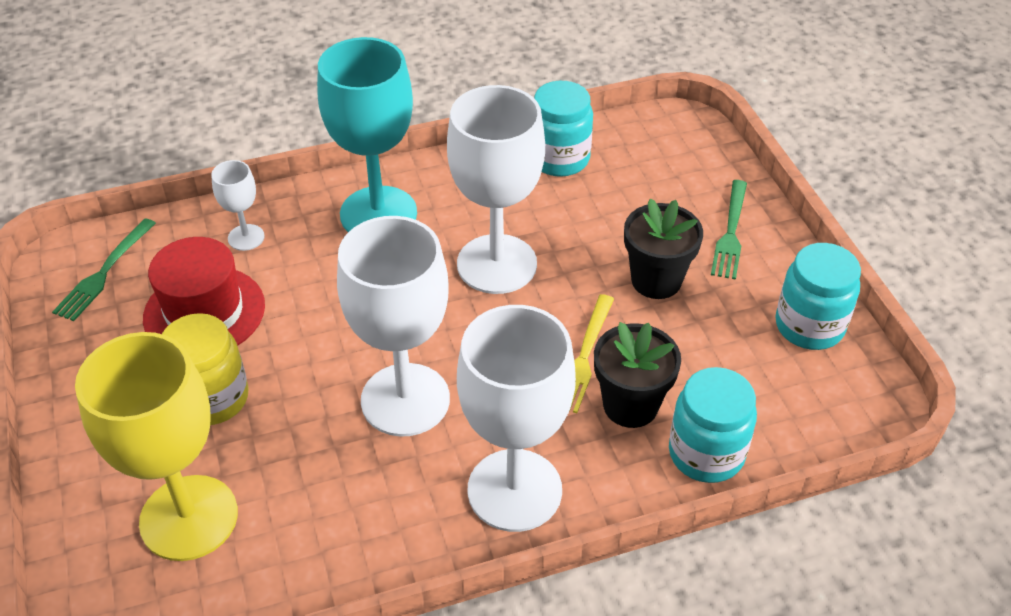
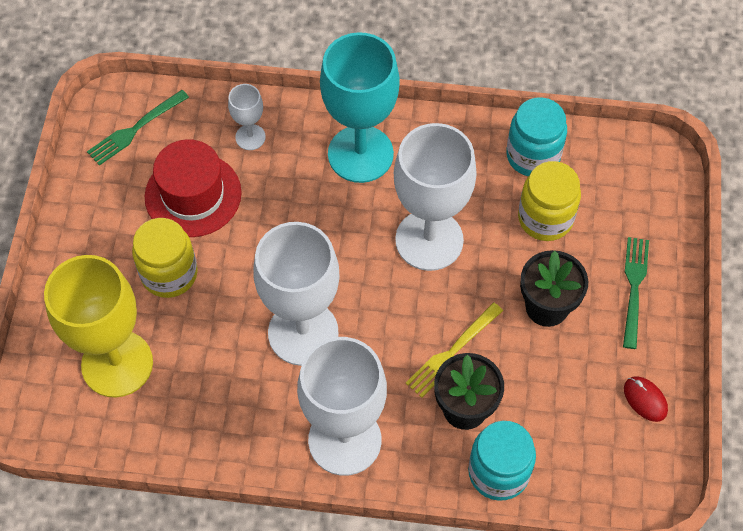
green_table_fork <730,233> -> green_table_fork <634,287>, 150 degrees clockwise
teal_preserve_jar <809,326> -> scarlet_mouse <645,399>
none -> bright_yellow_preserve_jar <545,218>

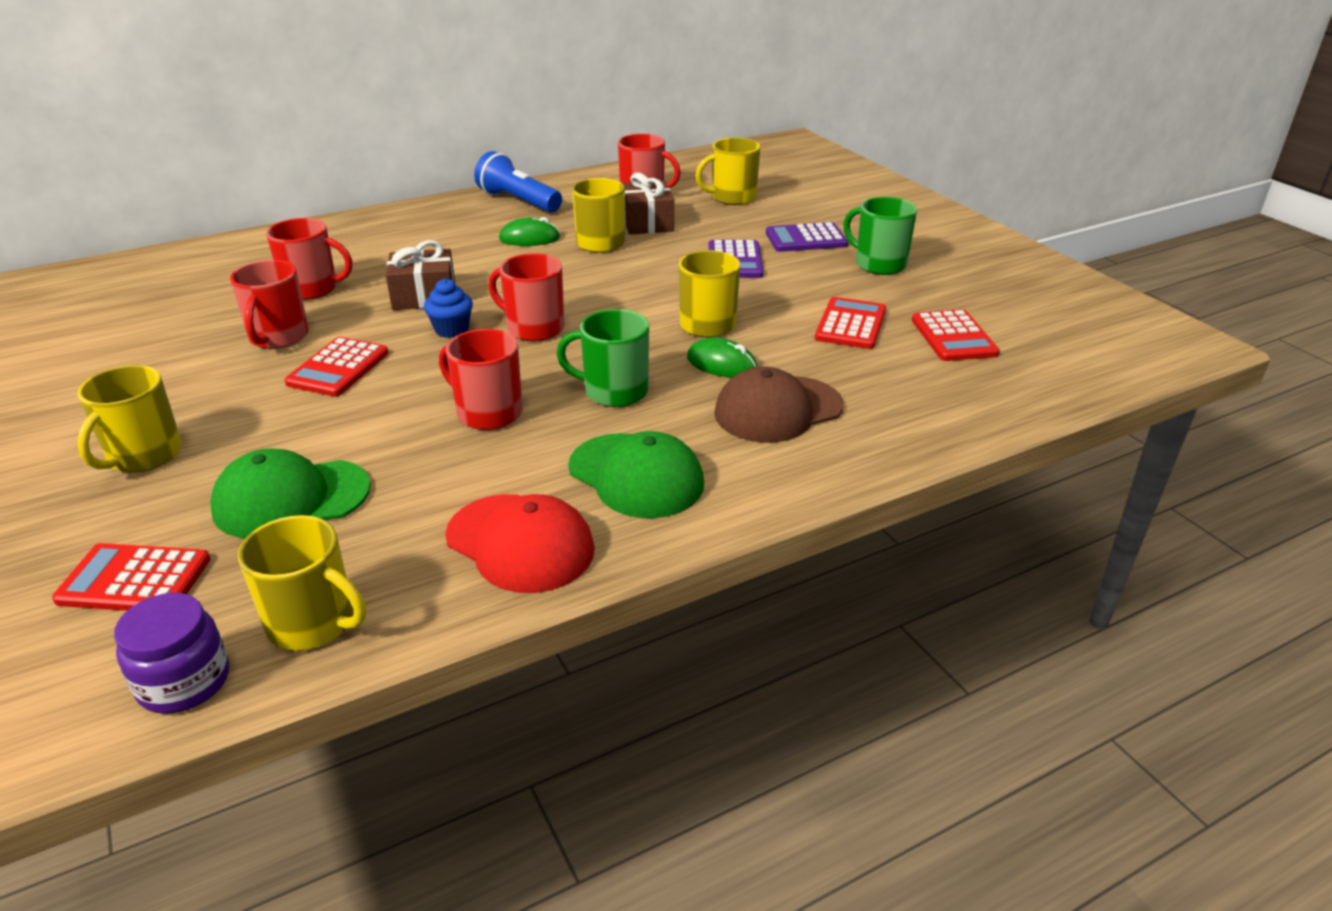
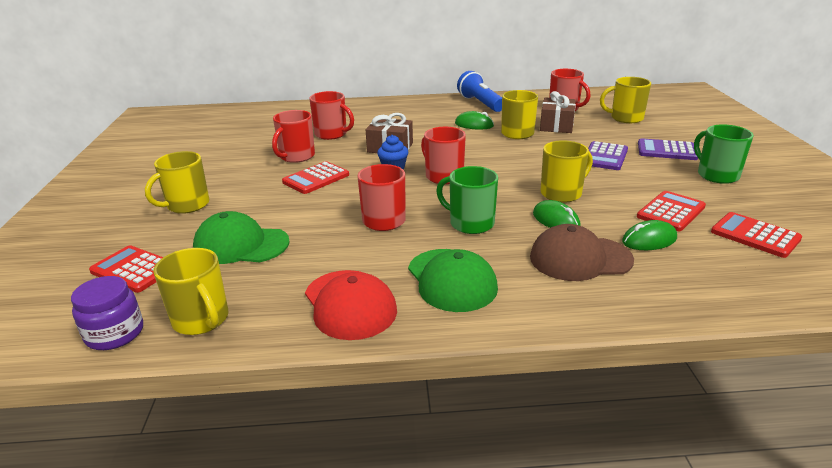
scarlet_adding_machine <953,337> -> scarlet_adding_machine <755,235>, 120 degrees clockwise
none -> green_mouse <649,240>

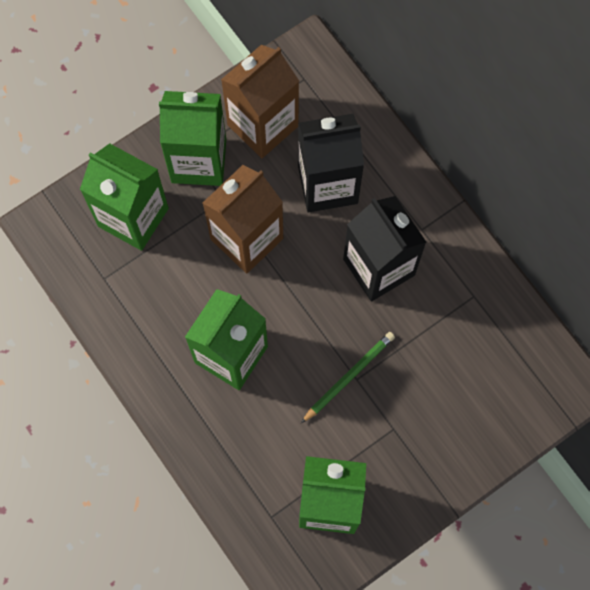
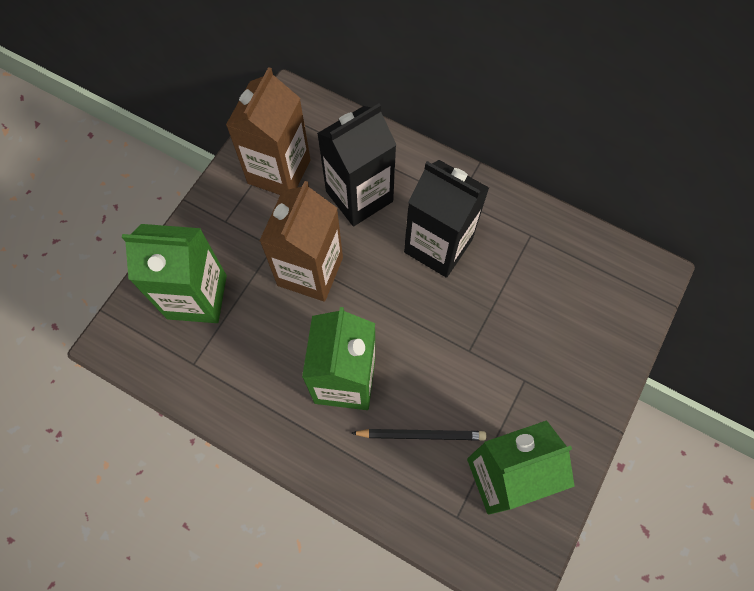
green_milk_carton <198,160> -> none
green_lead_pencil <349,376> -> none
none -> jet-black_lead_pencil <421,434>

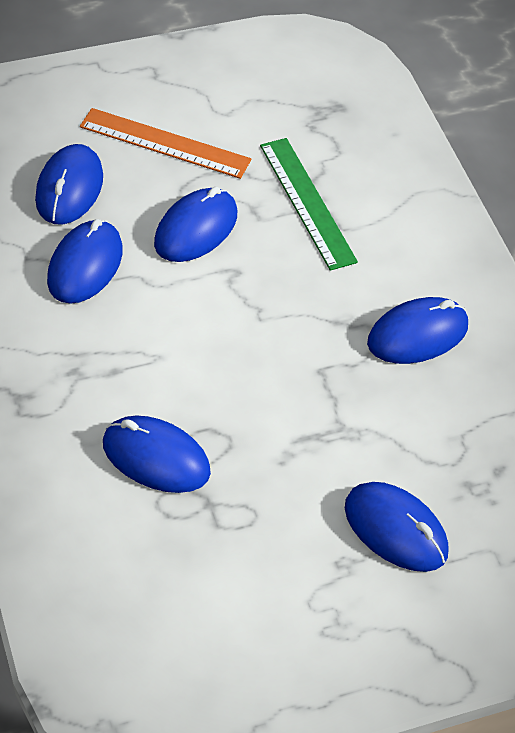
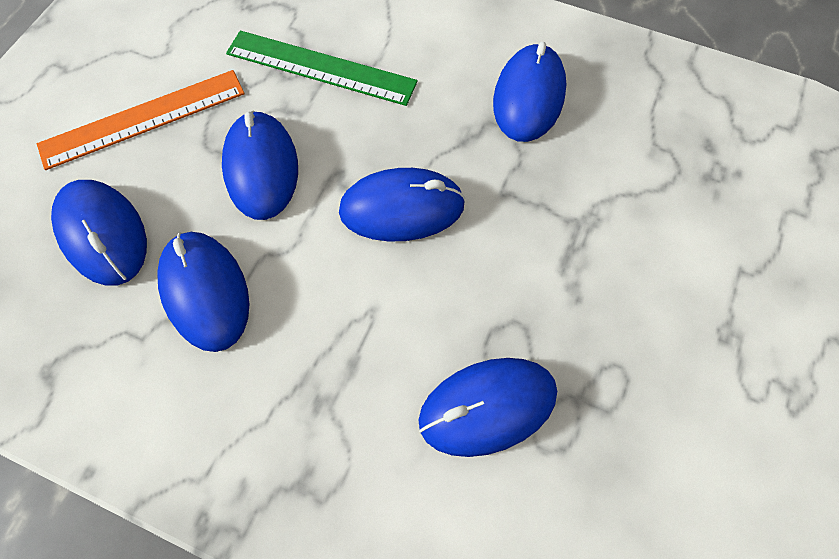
cobalt_mouse <395,530> -> cobalt_mouse <402,208>, relocated

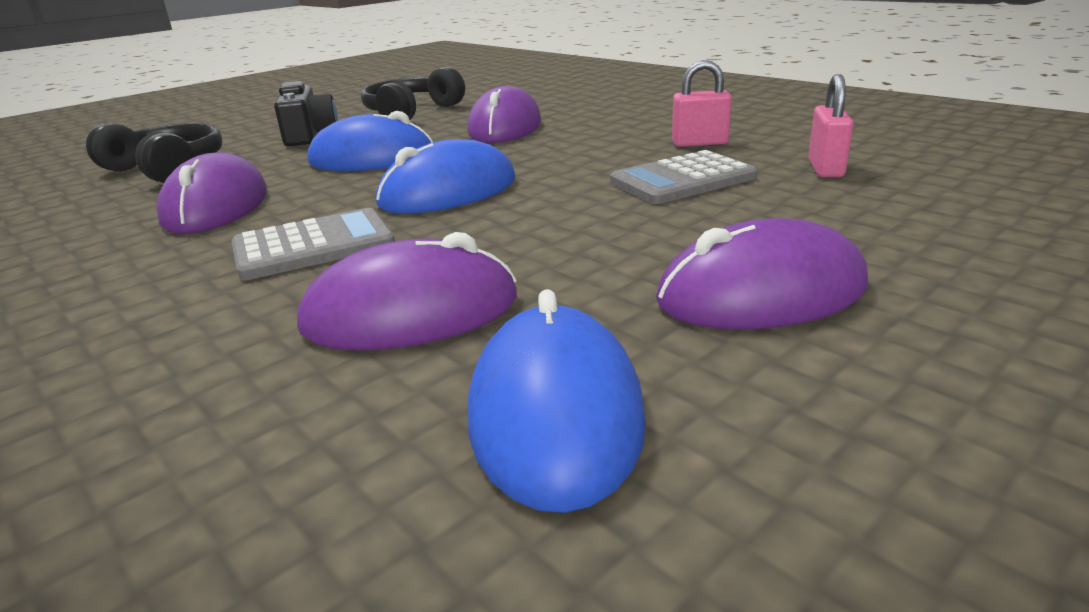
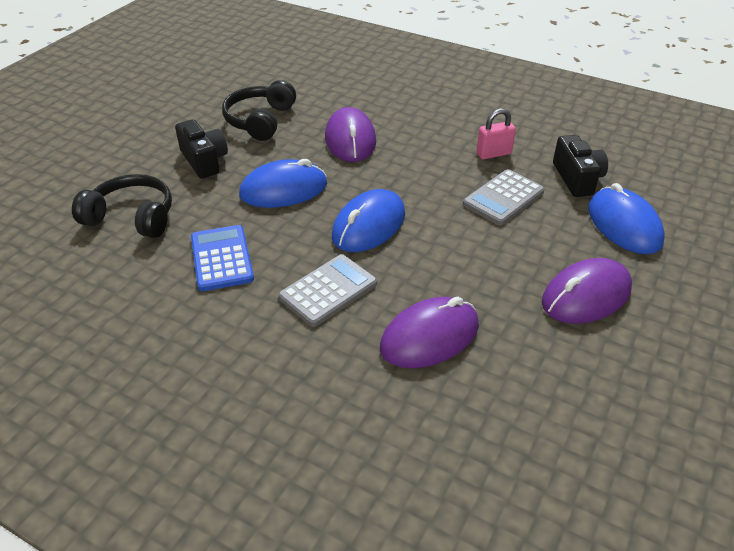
pink_small_lock <825,168> -> jet-black_camera <577,178>
royal_purple_mouse <216,206> -> cobalt_adding_machine <221,258>
cobalt_mouse <555,413> -> cobalt_mouse <624,225>, relocated

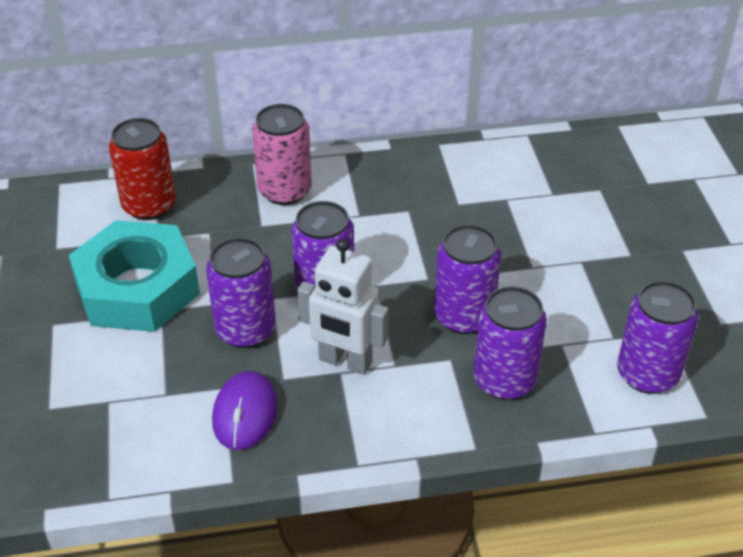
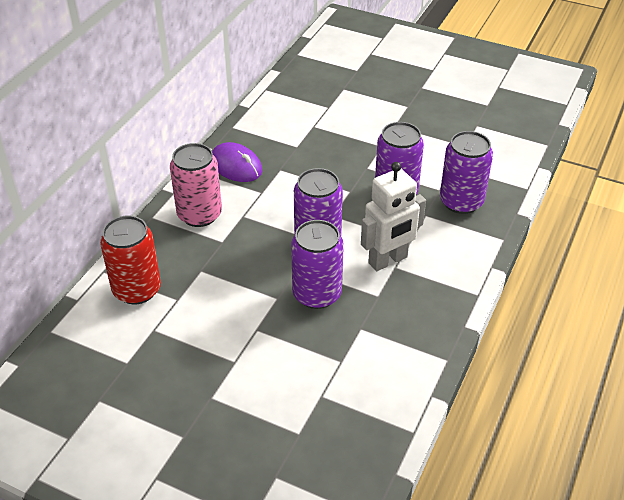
teal_hexagon_nut <137,288> -> none
royal_purple_soda_can <647,374> -> none
royal_purple_mouse <245,413> -> royal_purple_mouse <236,166>, relocated

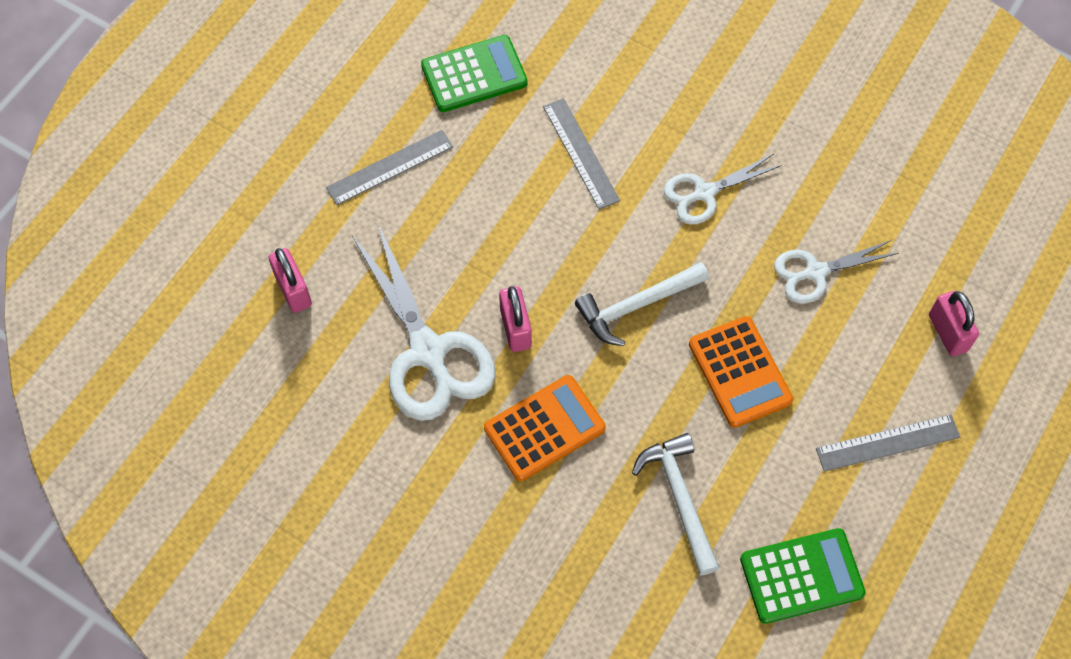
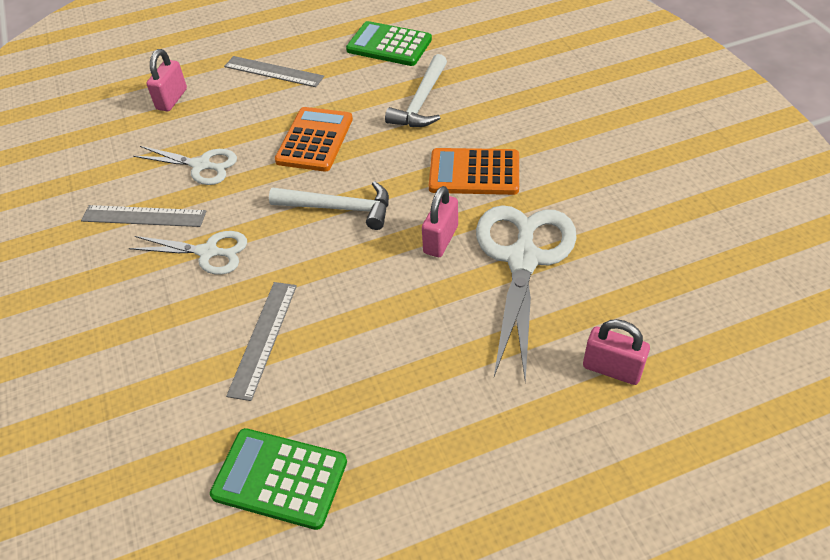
gray_measuring_stick <390,167> -> gray_measuring_stick <144,216>, relocated
pink_small_lock <293,290> -> pink_small_lock <612,369>, 75 degrees counterclockwise

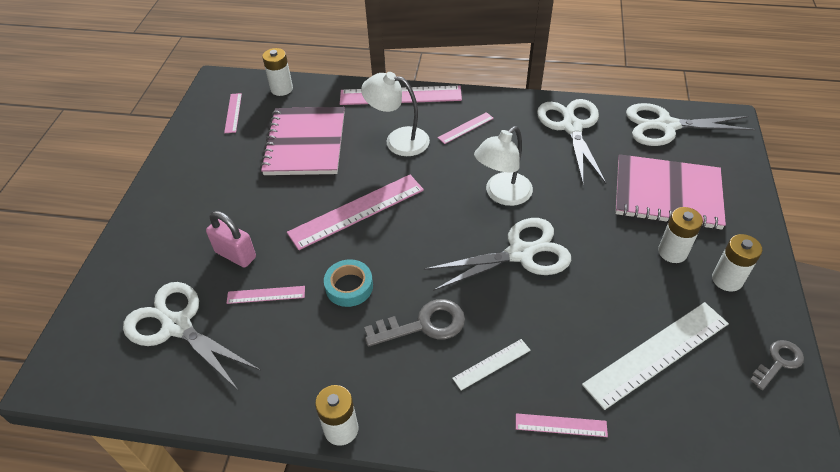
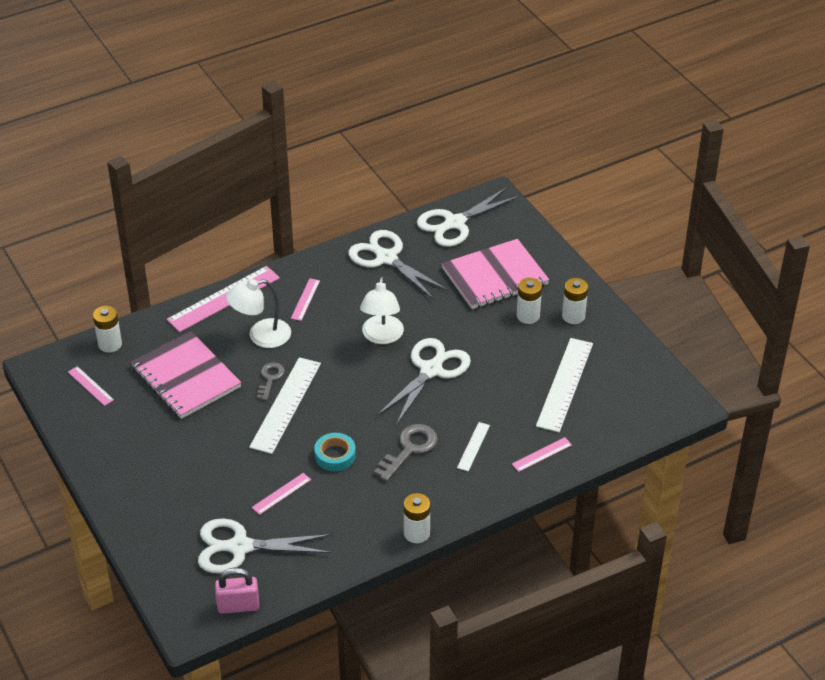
pink_measuring_stick <357,211> -> snow-white_measuring_stick <286,405>
pink_small_lock <235,254> -> pink_small_lock <238,605>, relocated
gray_door_key <778,362> -> gray_door_key <270,378>, relocated

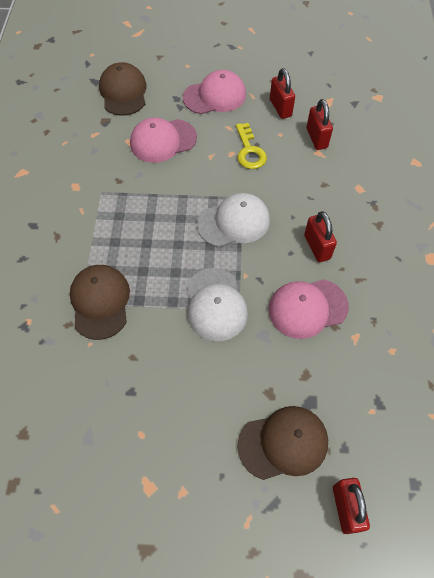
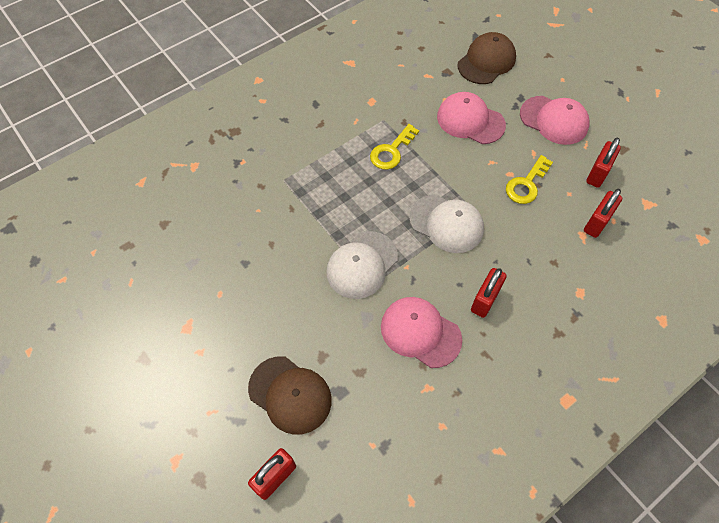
russet_baseball_cap <100,302> -> none
none -> bright_yellow_door_key <391,151>

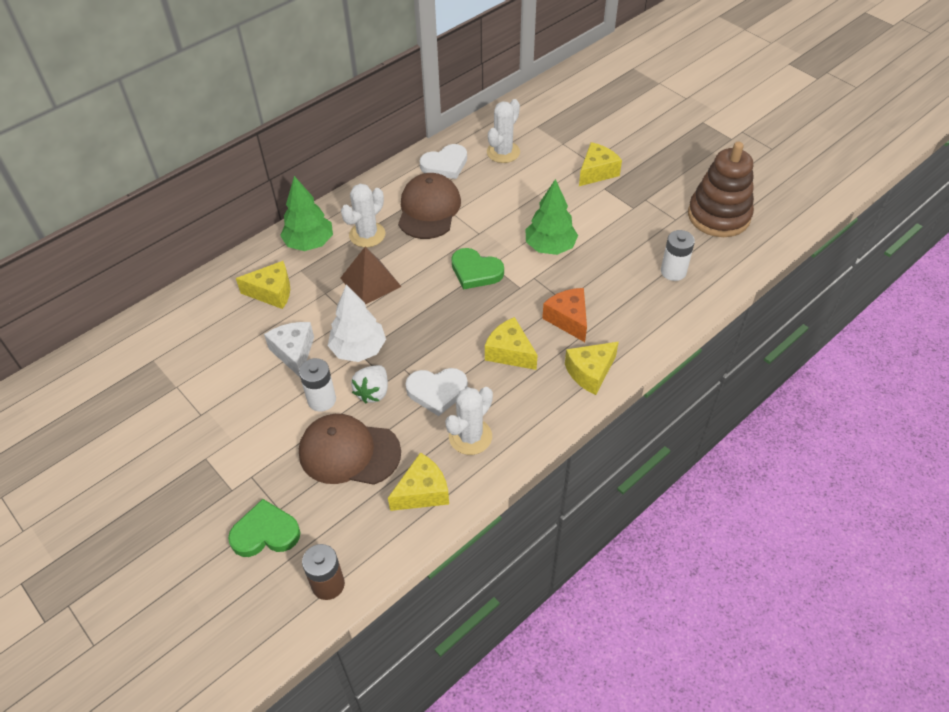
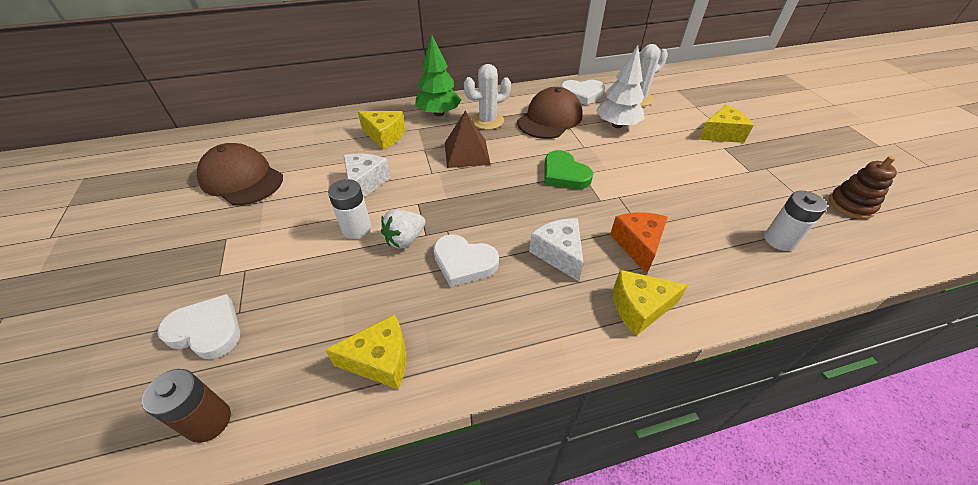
russet_ring_stacker <718,216> -> russet_ring_stacker <850,205>, x0.58
green_toy_tree <550,247> -> none
snow-white_toy_tree <358,349> -> snow-white_toy_tree <617,125>, relocated
bright_yellow_piece_of_cheese <509,352> -> snow-white_piece_of_cheese <559,254>
snow-white_cactus <470,436> -> none
russet_baseball_cap <349,452> -> russet_baseball_cap <241,179>, relocated
green_love_heart <265,533> -> snow-white_love_heart <207,330>

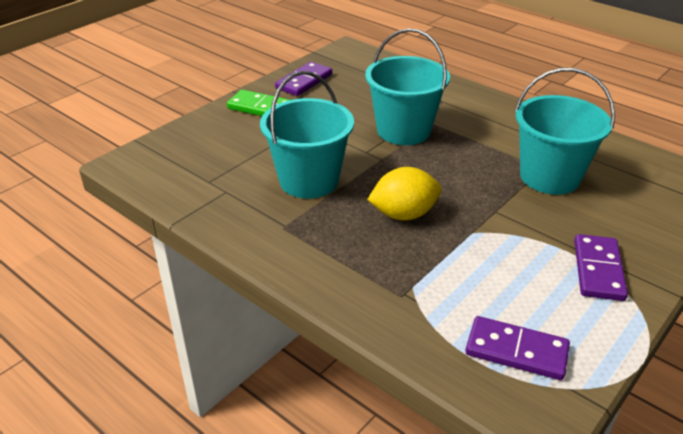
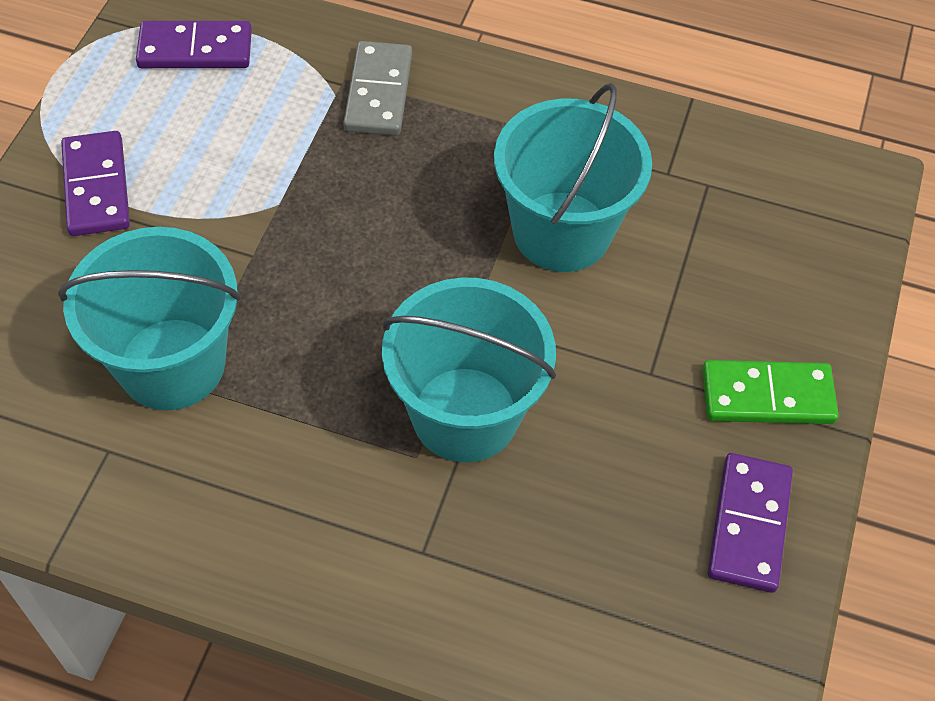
bright_yellow_citrus_fruit <404,214> -> none
none -> gray_domino_tile <379,92>

